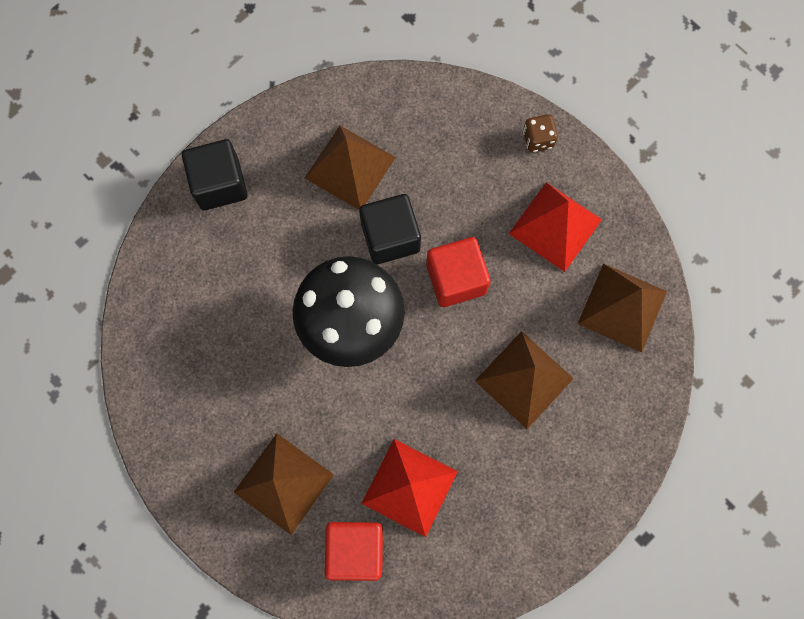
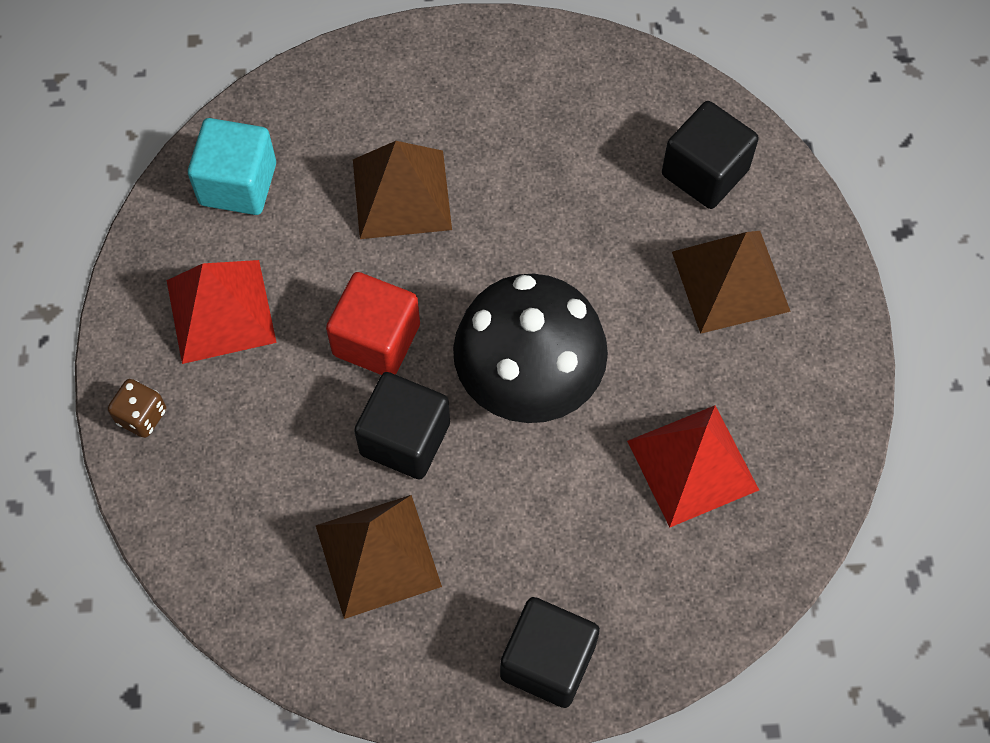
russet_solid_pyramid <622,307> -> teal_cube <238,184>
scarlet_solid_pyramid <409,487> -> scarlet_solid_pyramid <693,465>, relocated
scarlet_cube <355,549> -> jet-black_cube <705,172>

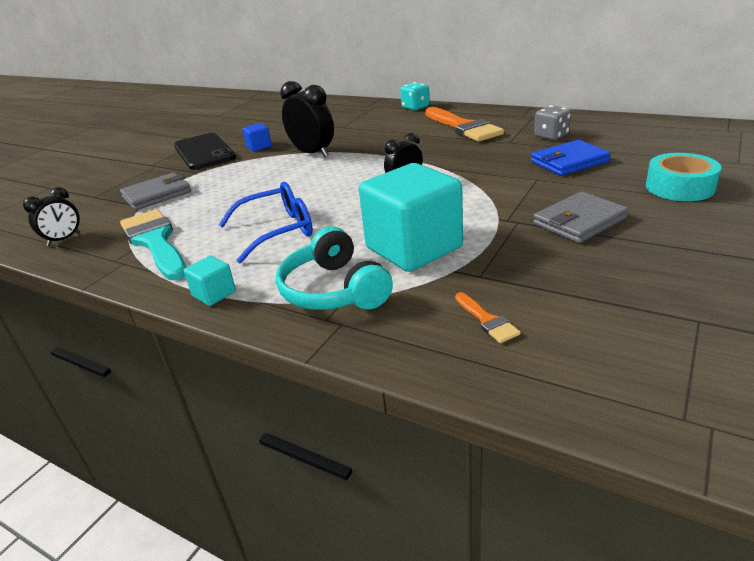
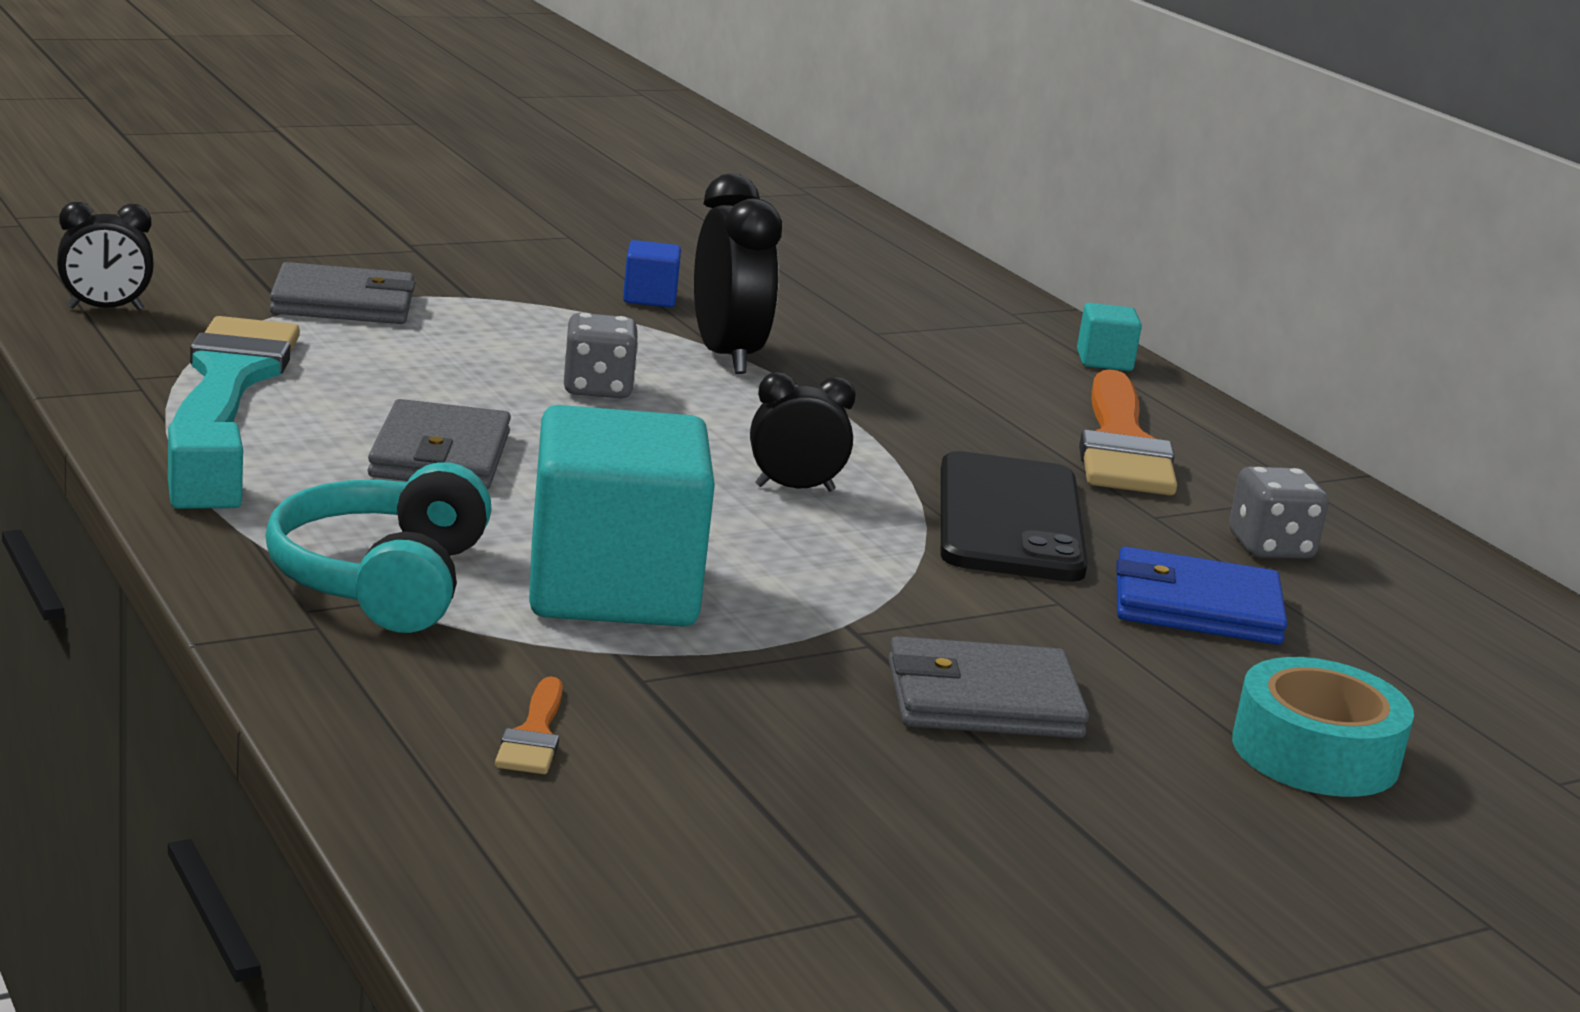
teal_dice <415,107> -> teal_cube <1104,361>
jet-black_smartphone <204,152> -> jet-black_smartphone <1010,519>, relocated
cobalt_spectacles <277,231> -> gray_wallet <440,455>
none -> gray_dice <597,389>

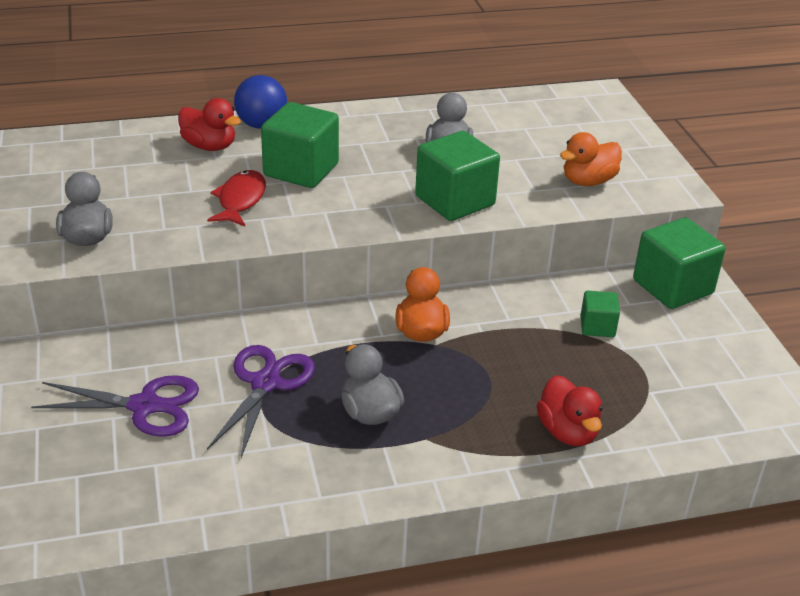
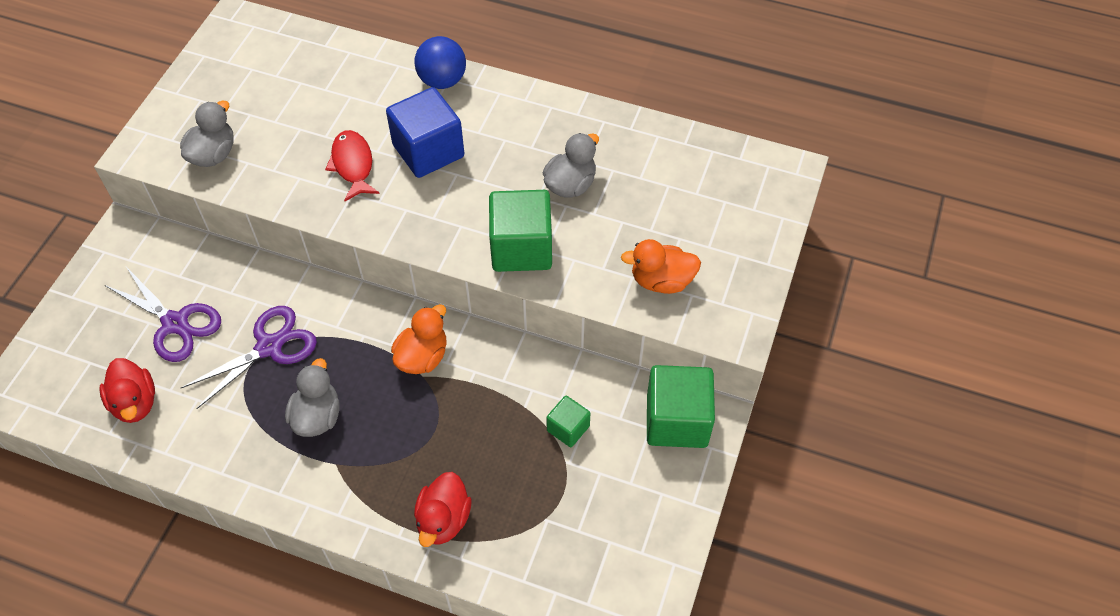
scarlet_rubber_duck <209,146> -> scarlet_rubber_duck <135,403>, relocated
green_cube <301,170> -> cobalt_cube <428,151>
scarlet_fish <240,200> -> scarlet_fish <353,165>, 60 degrees counterclockwise

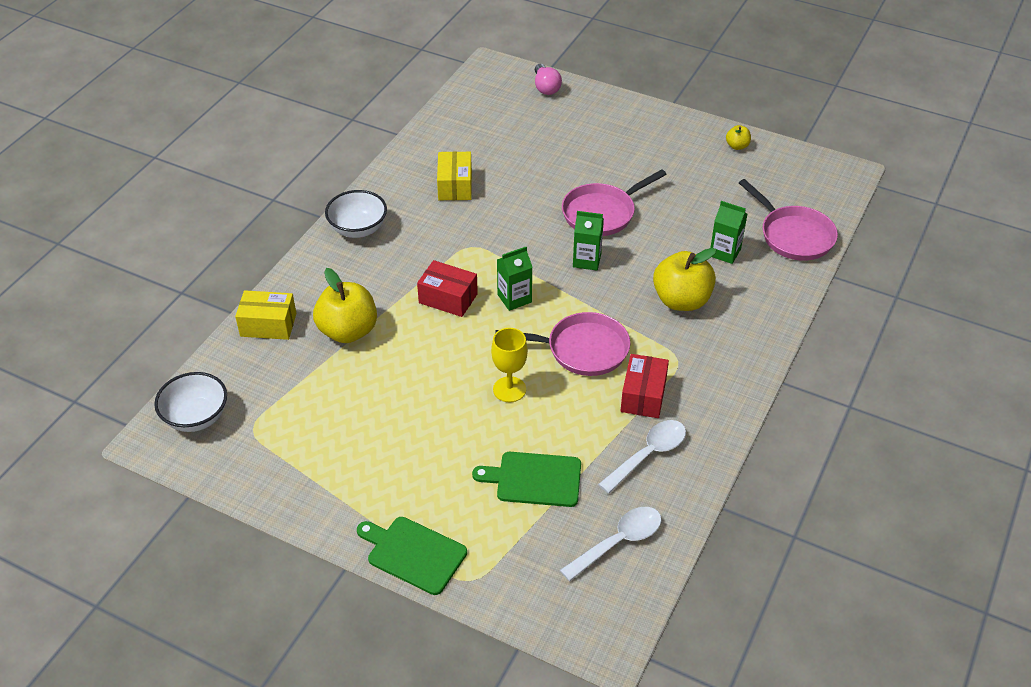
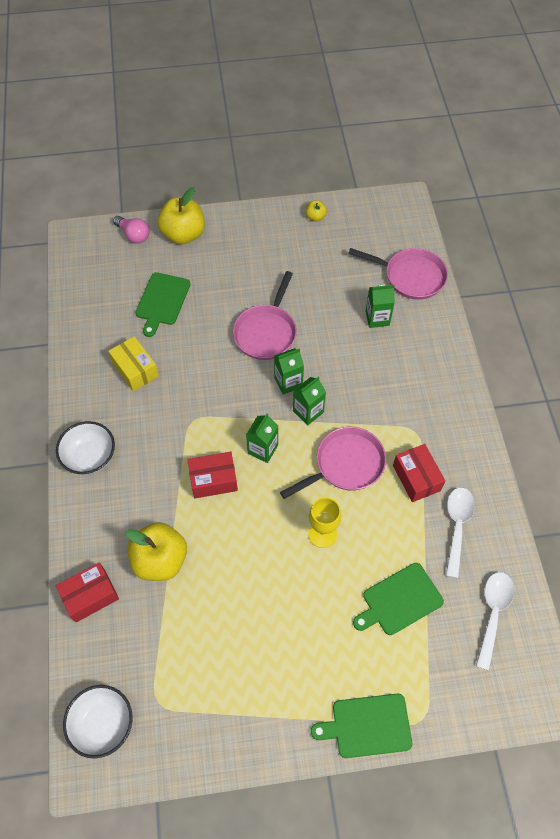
bright_yellow_apple <681,300> -> bright_yellow_apple <183,234>, relocated
bright_yellow_box <268,325> -> scarlet_box <90,596>
none -> green_cutting_board <162,301>
none -> green_milk_carton <308,411>

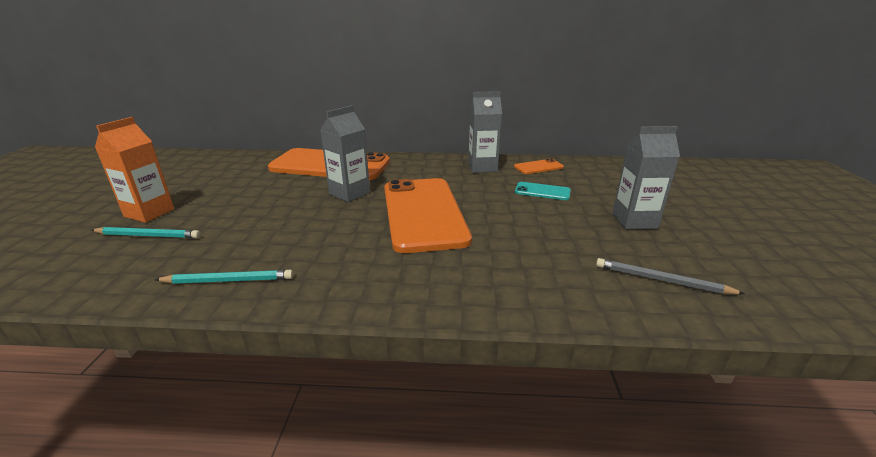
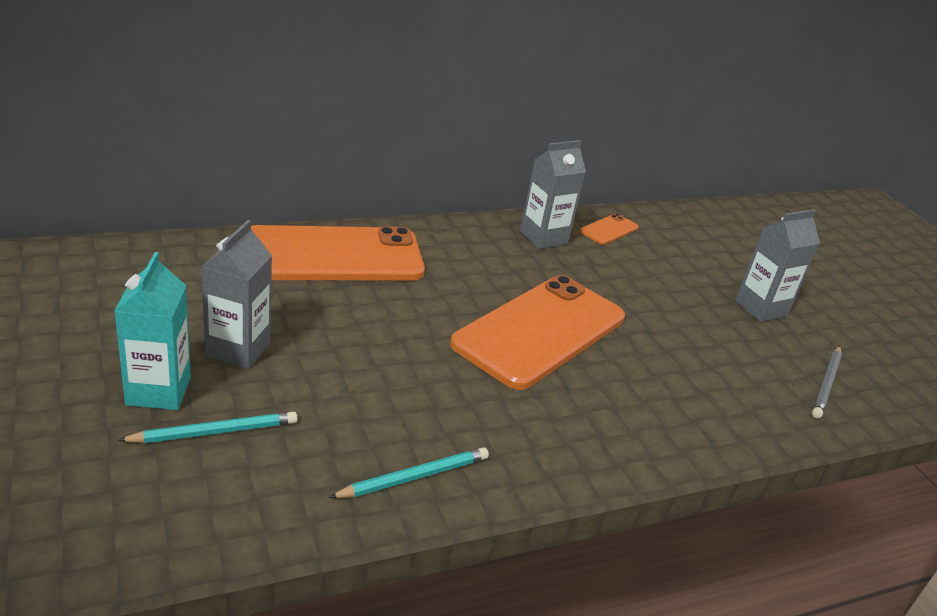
gray_milk_carton <349,193> -> gray_milk_carton <238,349>, relocated
orange-coloured_milk_carton <149,213> -> teal_milk_carton <158,391>
orange-coloured_smartphone <423,213> -> orange-coloured_smartphone <540,331>, 75 degrees clockwise
teal_smartphone <542,191> -> none
gray_lead_pencil <662,280> -> gray_lead_pencil <826,383>, 60 degrees counterclockwise

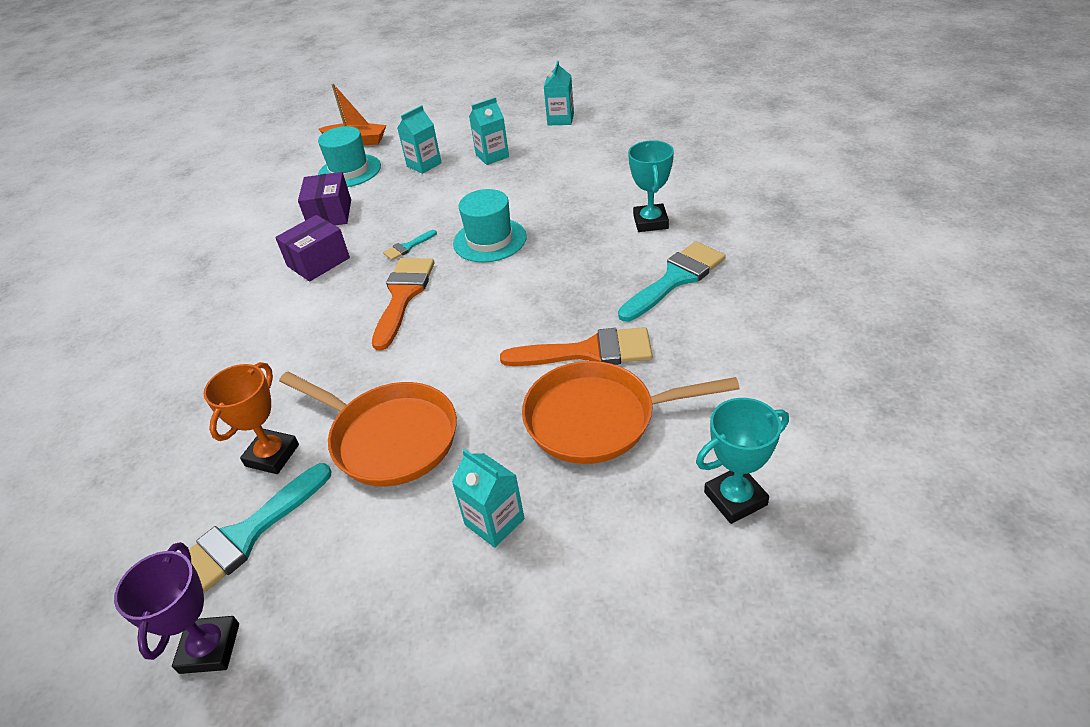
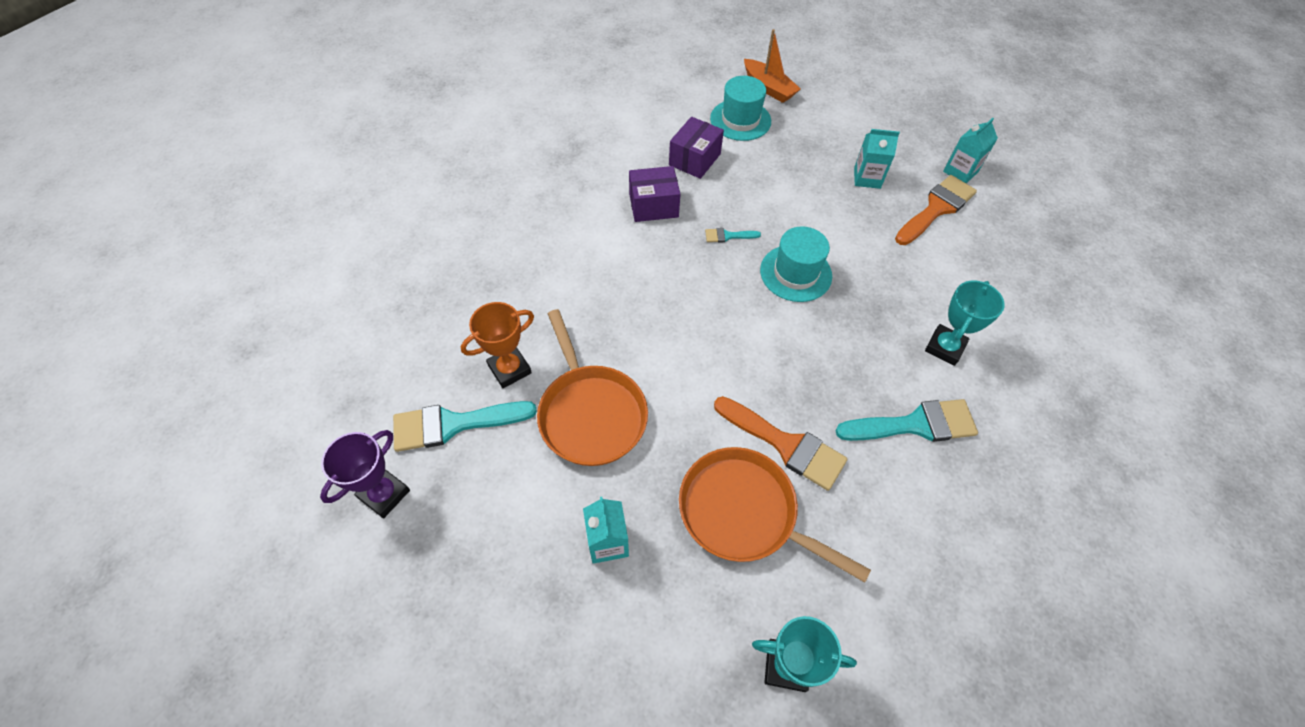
teal_milk_carton <424,165> -> none
orange-coloured_brush <403,296> -> orange-coloured_brush <936,208>, relocated

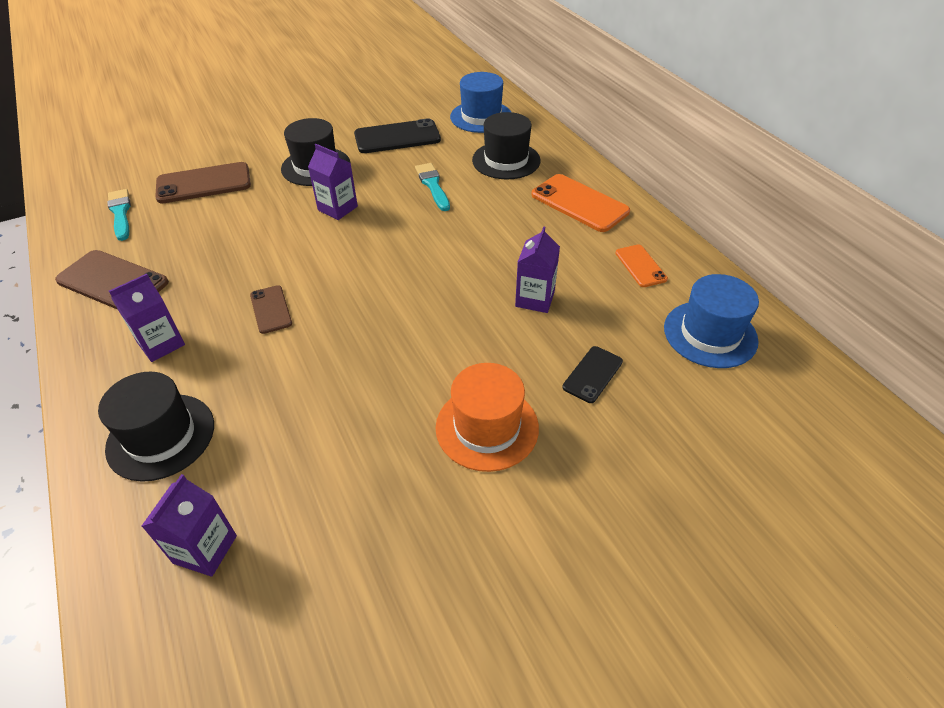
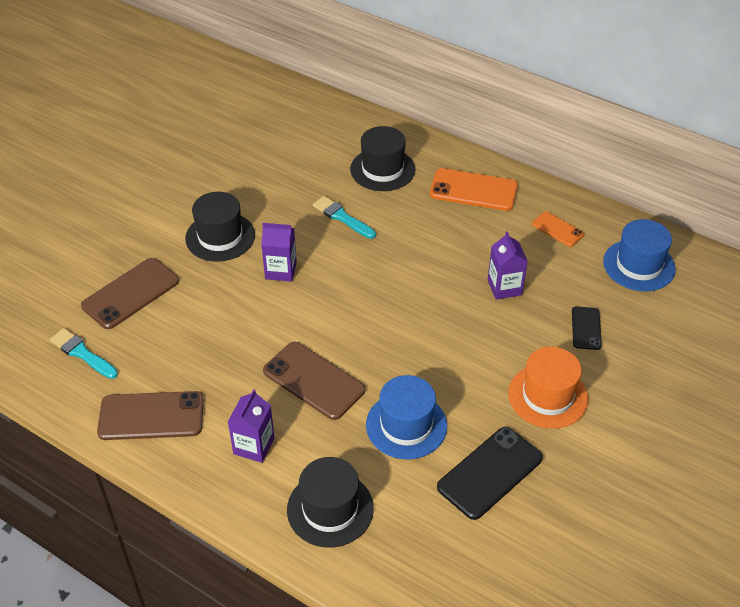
cobalt_tall_hat <481,117> -> cobalt_tall_hat <406,425>, relocated
jet-black_smartphone <397,137> -> jet-black_smartphone <490,473>, relocated
russet_smartphone <271,309> -> russet_smartphone <314,381>, x1.77
royal_purple_milk_carton <205,549> -> none

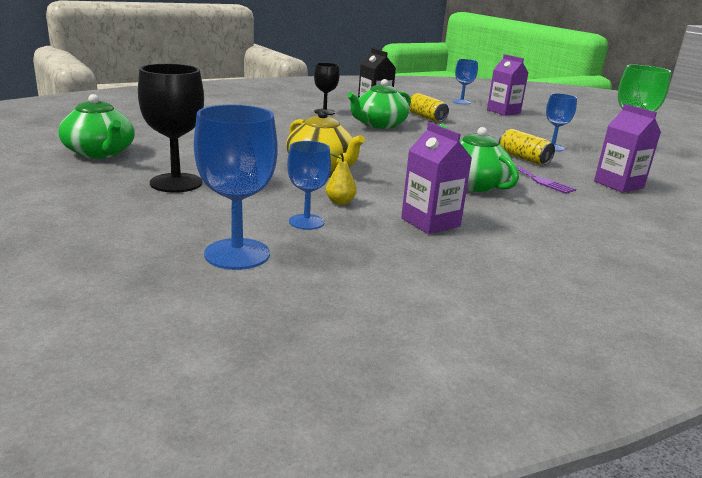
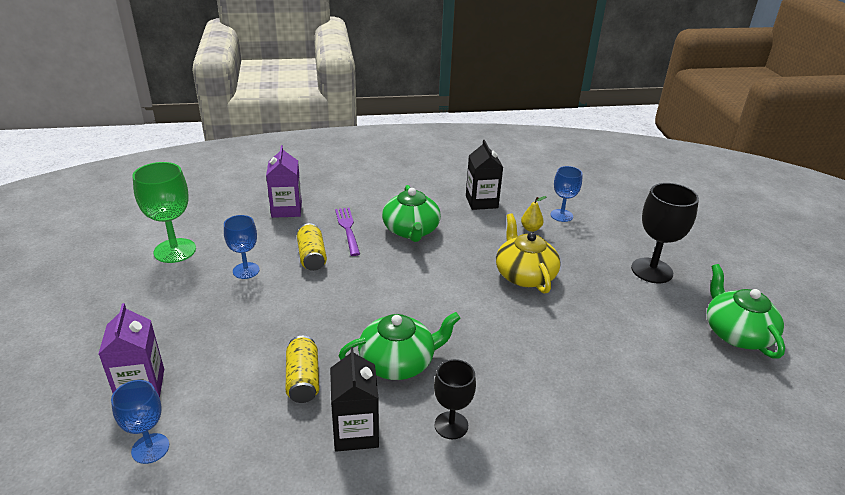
cobalt_chalice <237,254> -> none
royal_purple_milk_carton <430,222> -> jet-black_milk_carton <481,202>

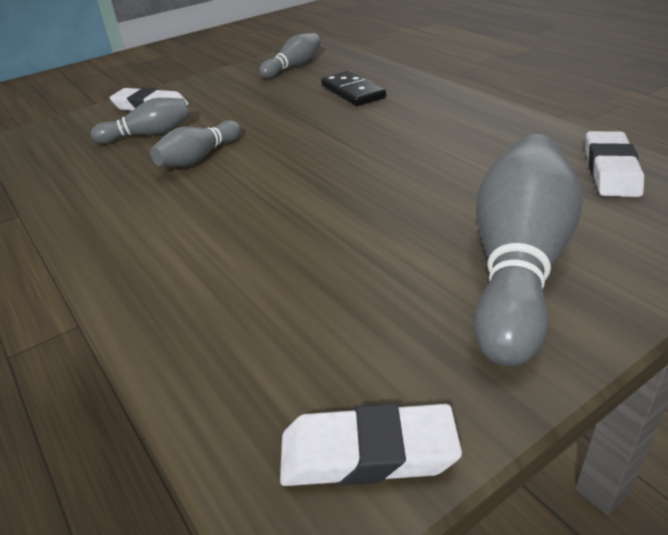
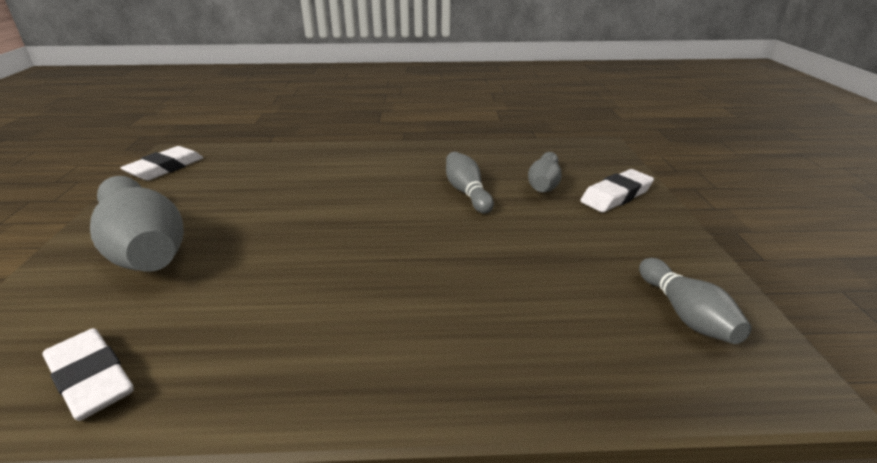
jet-black_domino_tile <352,92> -> none

